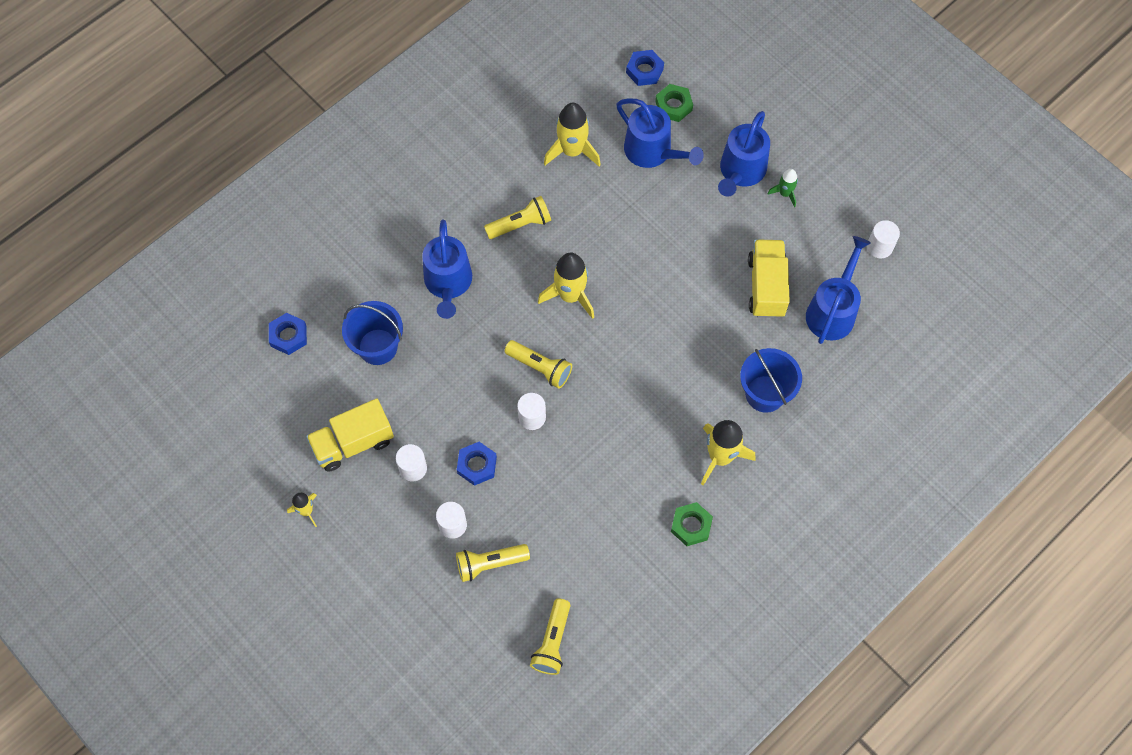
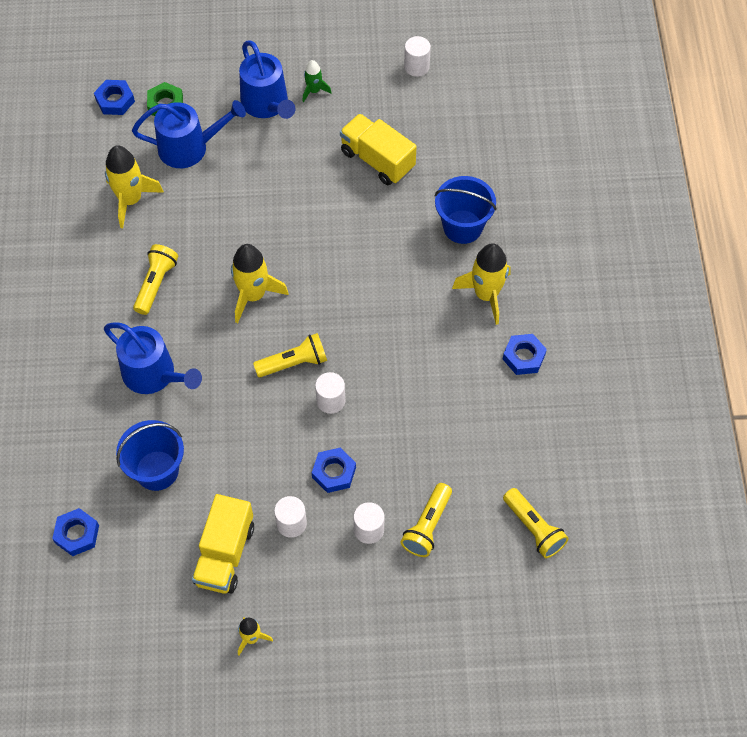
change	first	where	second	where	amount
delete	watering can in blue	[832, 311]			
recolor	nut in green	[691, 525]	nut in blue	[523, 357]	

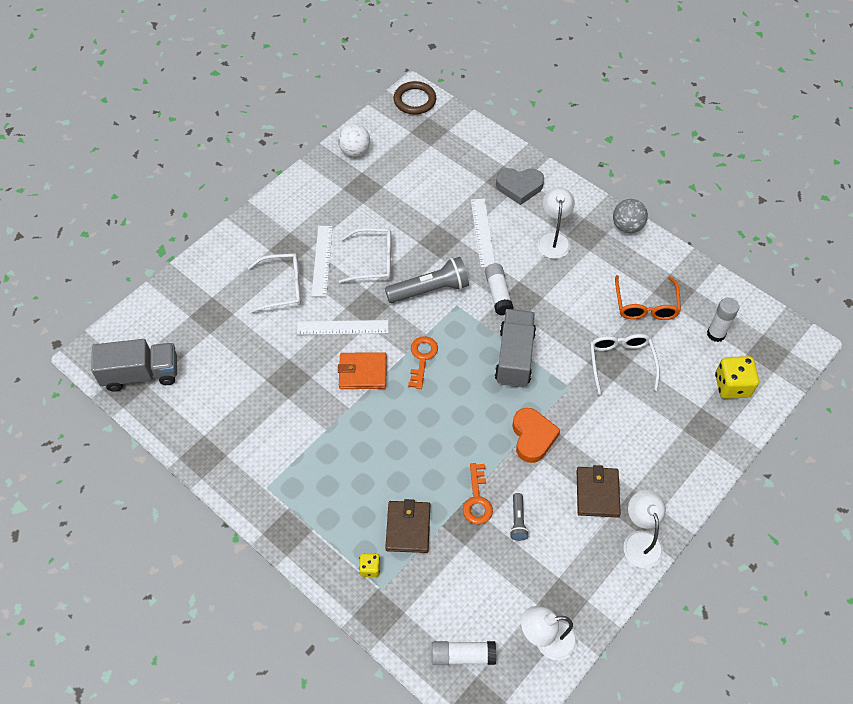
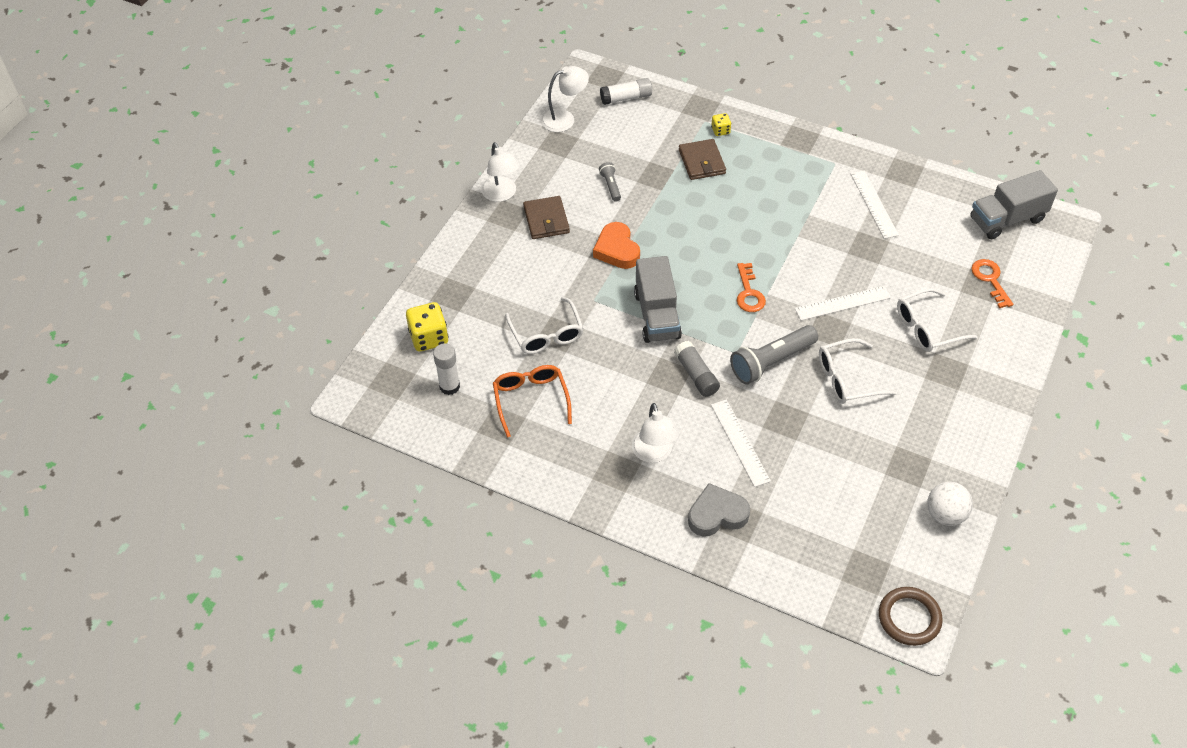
change	first	where	second	where	amount
delete	ball in grey	[627, 226]			
move	ruler in white	[322, 260]		[874, 204]	
recolor	glue stick in white	[498, 294]	glue stick in grey	[696, 375]	
delete	wallet in orange	[363, 372]			
move	key in orange	[477, 499]		[990, 280]	

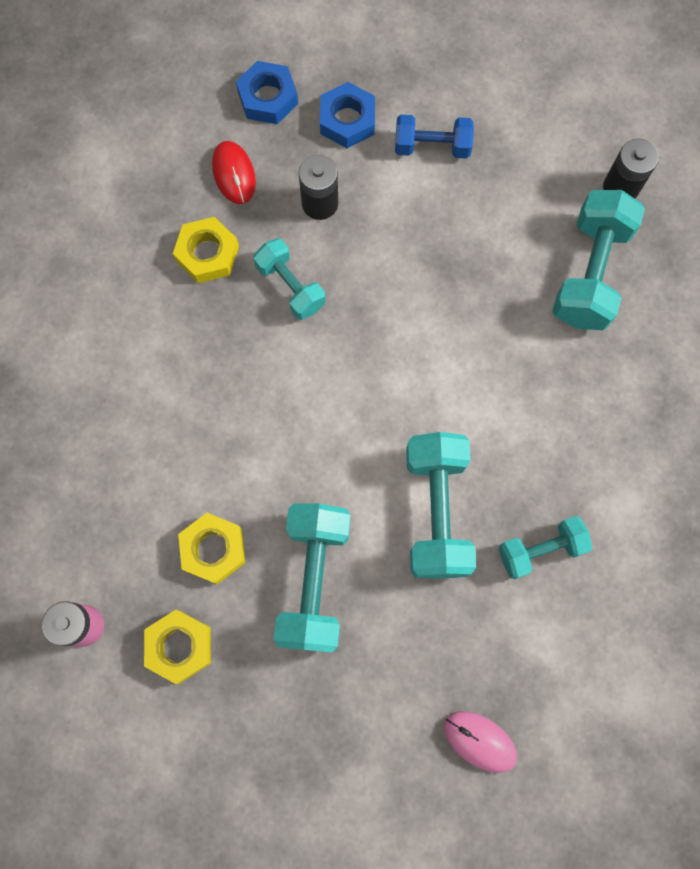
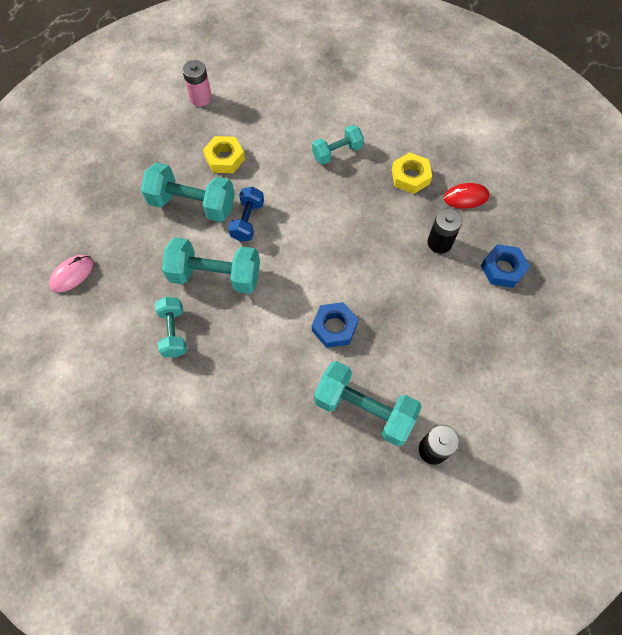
change	first	where	second	where	amount
move	nut in blue	[268, 98]		[334, 327]	
move	dumbbell in blue	[432, 146]		[247, 221]	
move	dumbbell in turquoise	[290, 286]		[337, 152]	
delete	nut in yellow	[179, 646]			

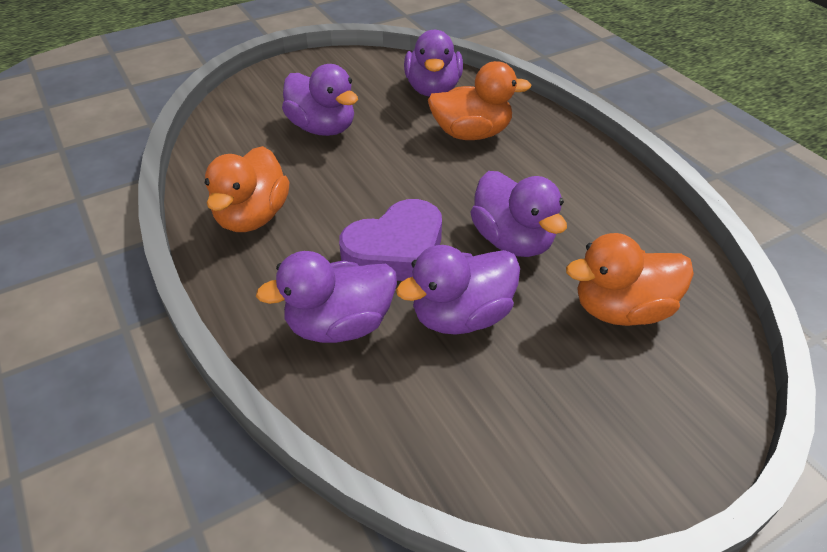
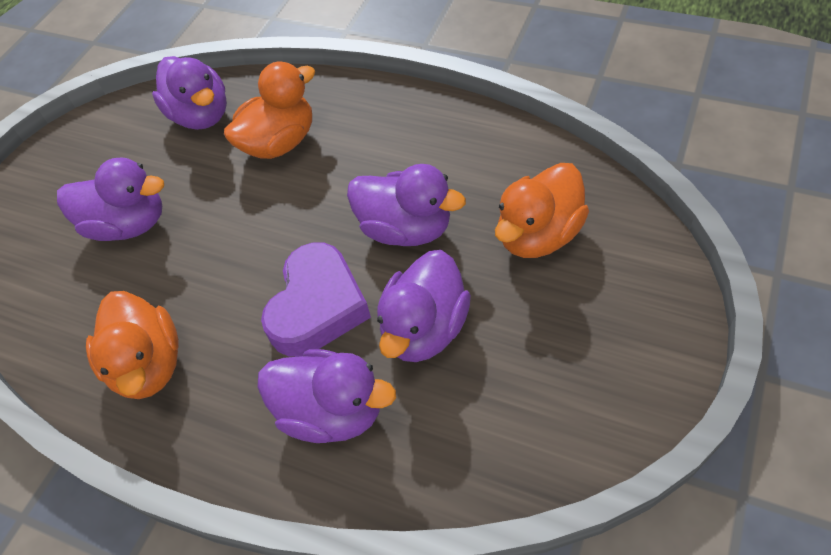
change	first	where	second	where	amount
rotate	duck in purple	[339, 325]		[332, 411]	105 degrees counterclockwise

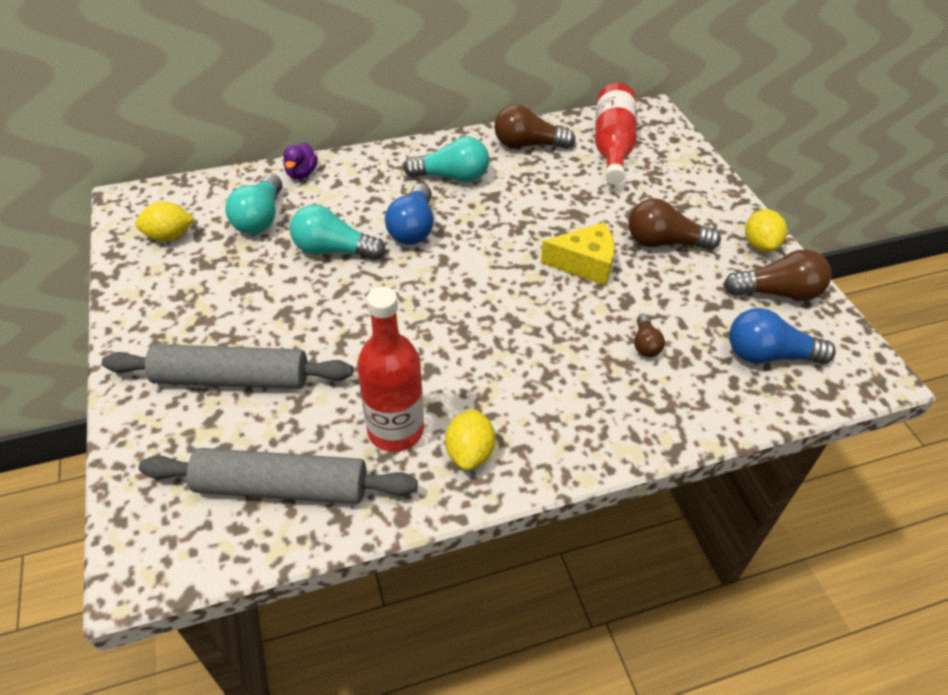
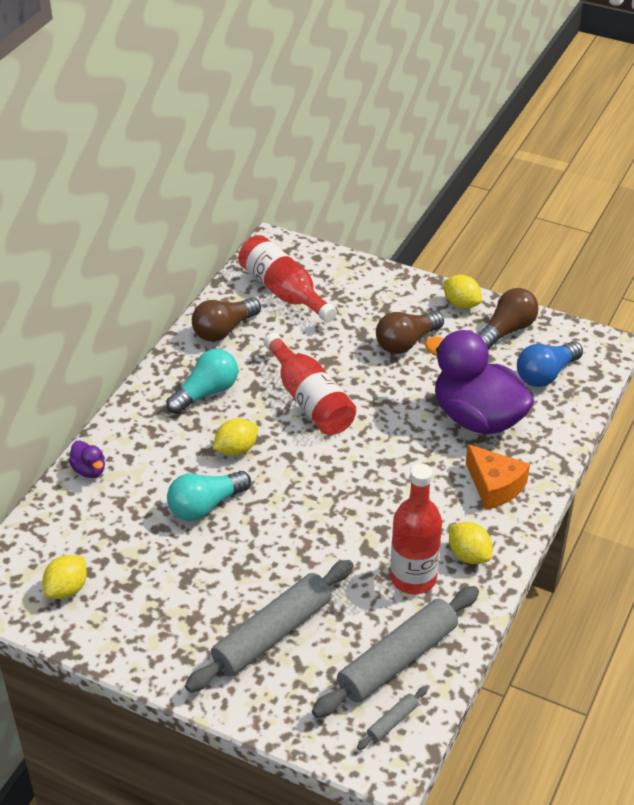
change	first	where	second	where	amount
delete	light bulb in turquoise	[260, 218]			
replace	light bulb in blue	[413, 228]	lemon in yellow	[236, 450]	
delete	cheese in yellow	[585, 263]			
replace	light bulb in brown	[645, 344]	duck in purple	[477, 418]	
insert			bottle in red	[310, 400]	
insert			cheese in orange	[494, 486]	
insert			rolling pin in grey	[392, 722]	

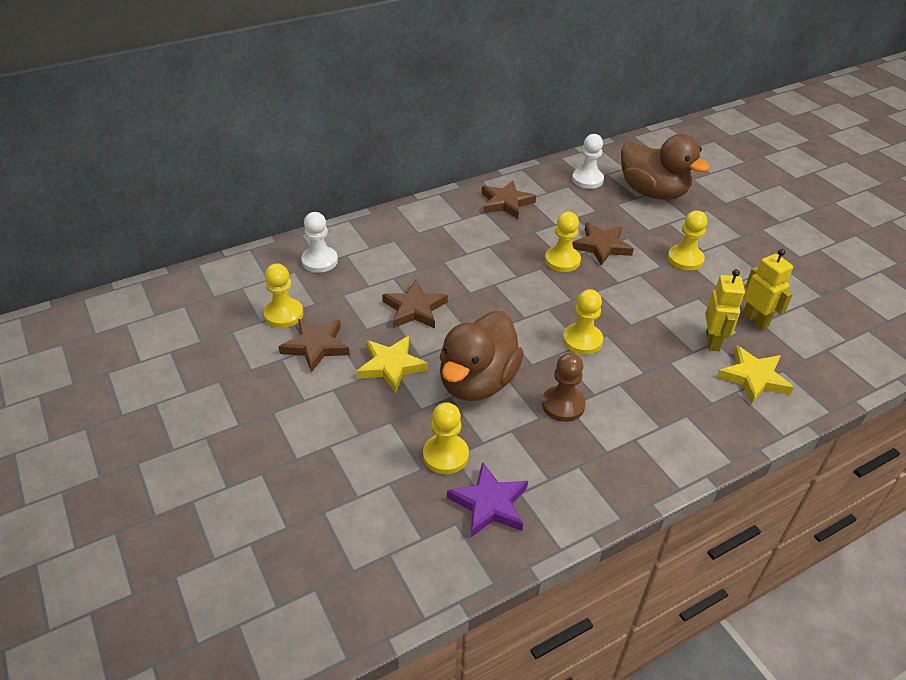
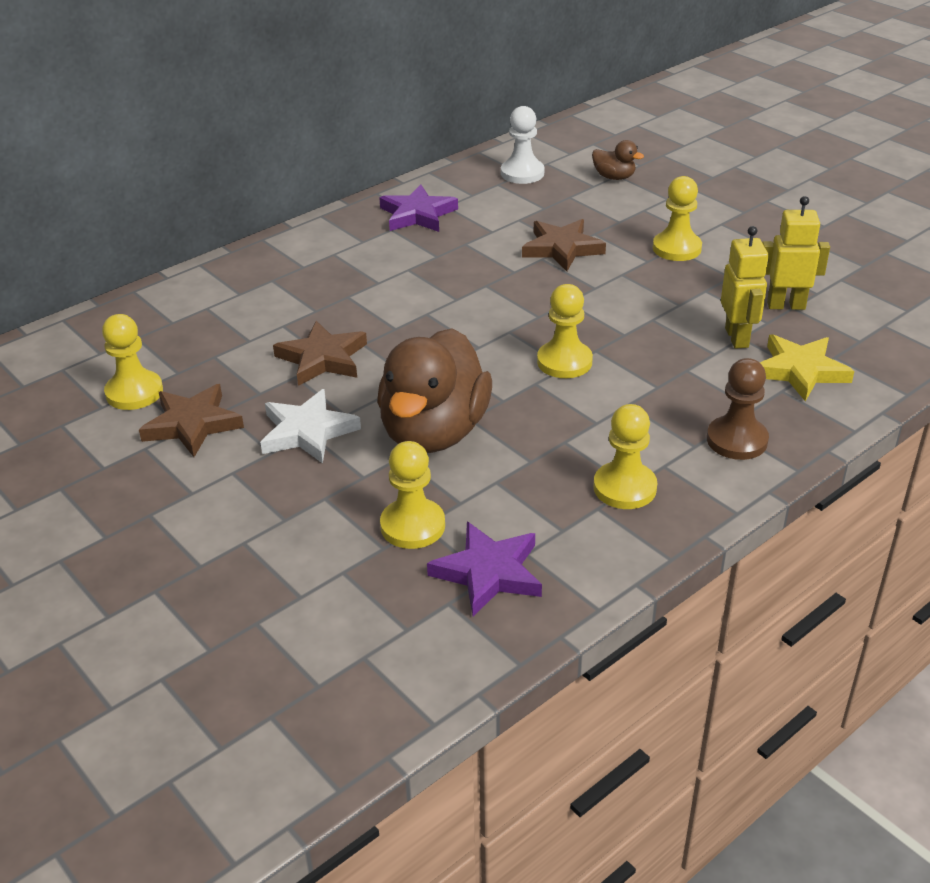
change	first	where	second	where	amount
resize	duck in brown	[653, 192]		[614, 177]	x0.43
recolor	star in brown	[506, 202]	star in purple	[417, 214]	
delete	pawn in white	[320, 261]			
move	pawn in yellow	[562, 260]		[624, 488]	
rotate	robot in yellow	[755, 320]		[786, 305]	45 degrees counterclockwise
recolor	star in yellow	[391, 366]	star in white	[307, 431]	
move	pawn in brown	[563, 405]		[737, 440]	

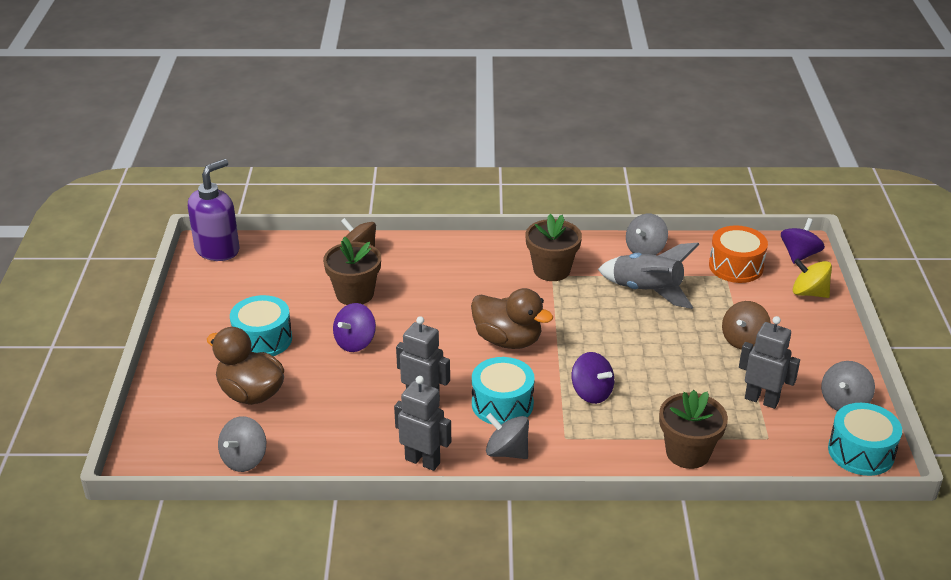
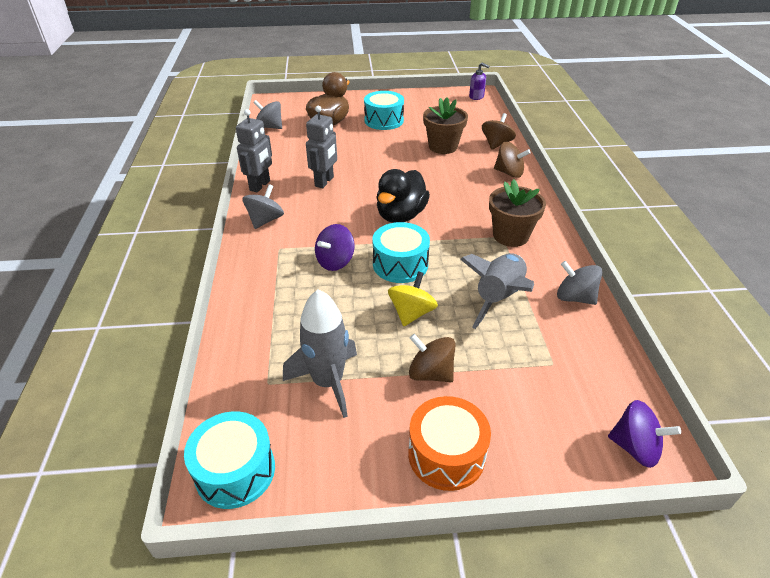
change	first	where	second	where	amount
resize	soap dispenser in purple	[217, 249]		[476, 97]	x0.52
move	drum in orange	[736, 266]		[446, 454]	
move	spinning top in yellow	[809, 293]		[411, 313]	
recolor	duck in brown	[508, 340]	duck in black	[401, 215]	
delete	spinning top in purple	[355, 342]			
replace	robot in grey	[761, 400]	rocket in grey	[328, 382]	
move	drum in turquoise	[502, 404]		[400, 264]	
delete	spinning top in grey	[844, 402]			
delete	flower pot in brown	[688, 453]			
insert			spinning top in brown	[509, 173]	

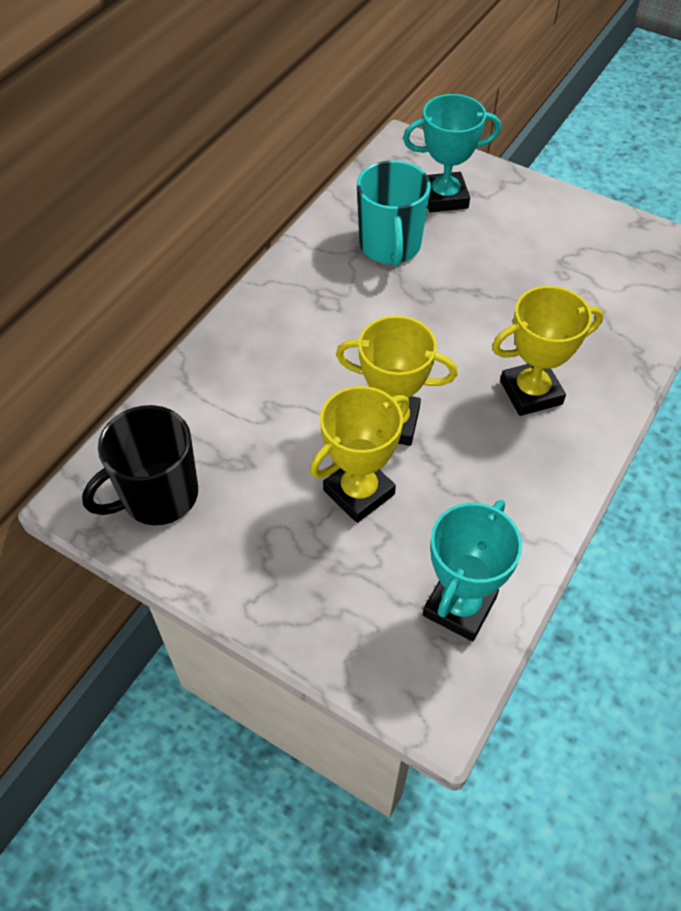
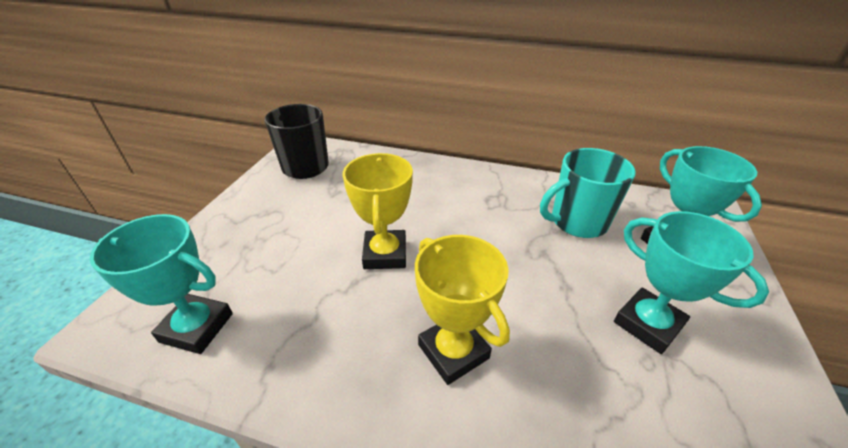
change	first	where	second	where	amount
delete	trophy in yellow	[359, 492]			
insert			trophy in turquoise	[647, 324]	

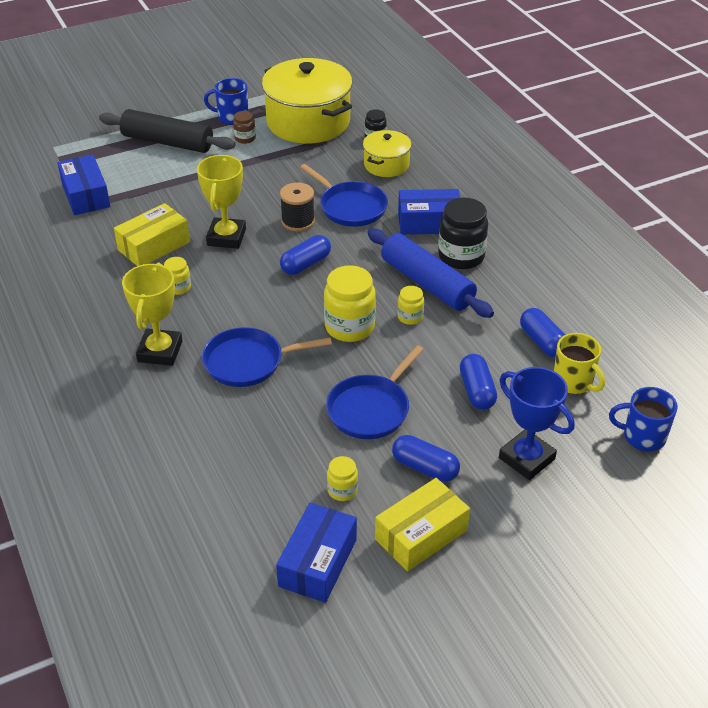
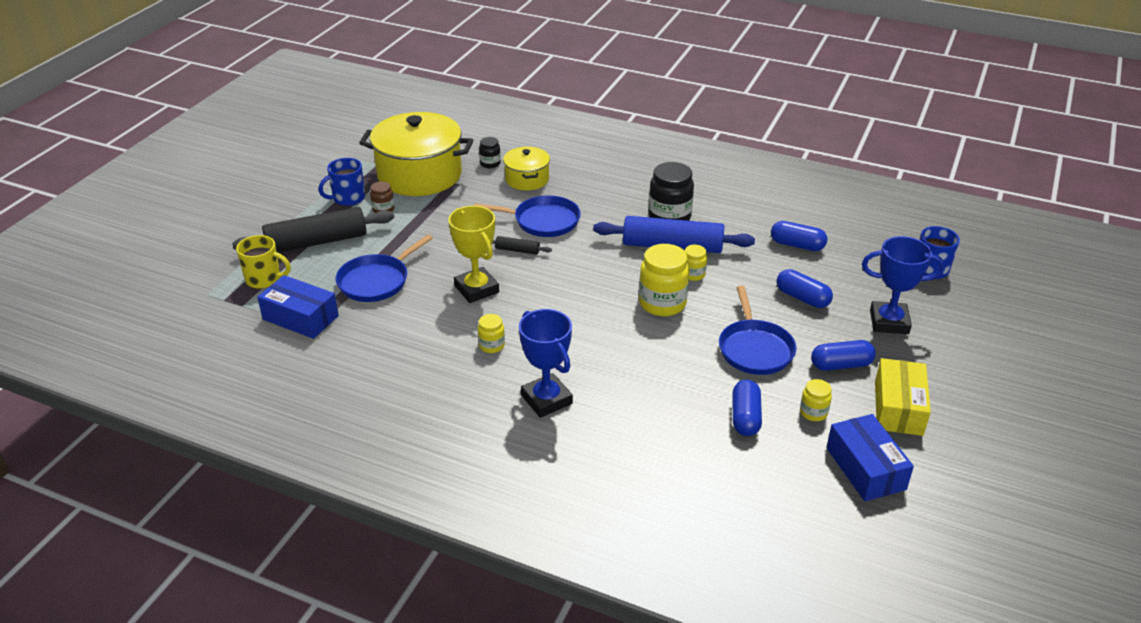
change	first	where	second	where	amount
replace	spool in black	[298, 221]	rolling pin in black	[517, 250]	
delete	box in blue	[429, 222]			
delete	box in yellow	[154, 246]			
move	capsule in blue	[305, 264]		[745, 417]	
recolor	trophy in yellow	[160, 351]	trophy in blue	[546, 400]	
move	pan in blue	[248, 362]		[376, 281]	
move	mug in yellow	[573, 382]		[264, 279]	

